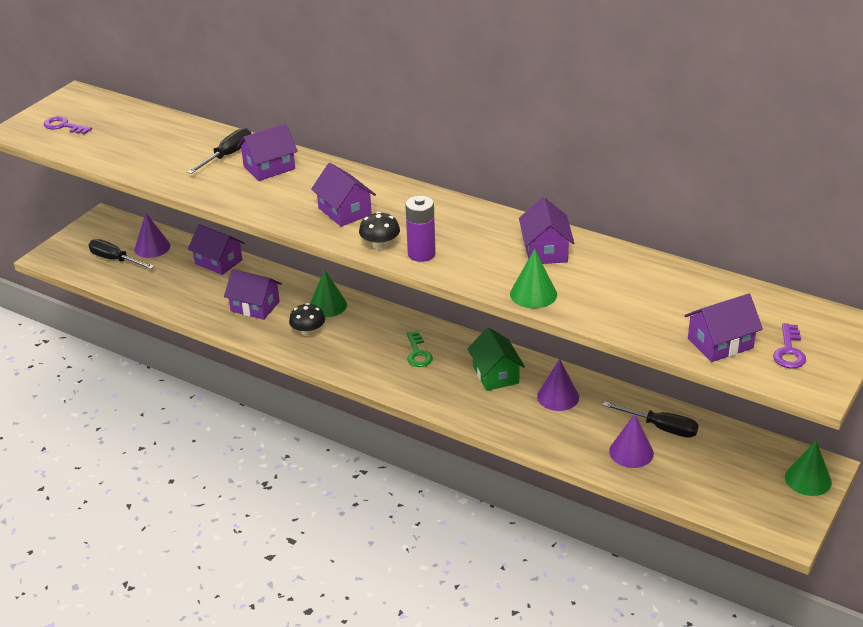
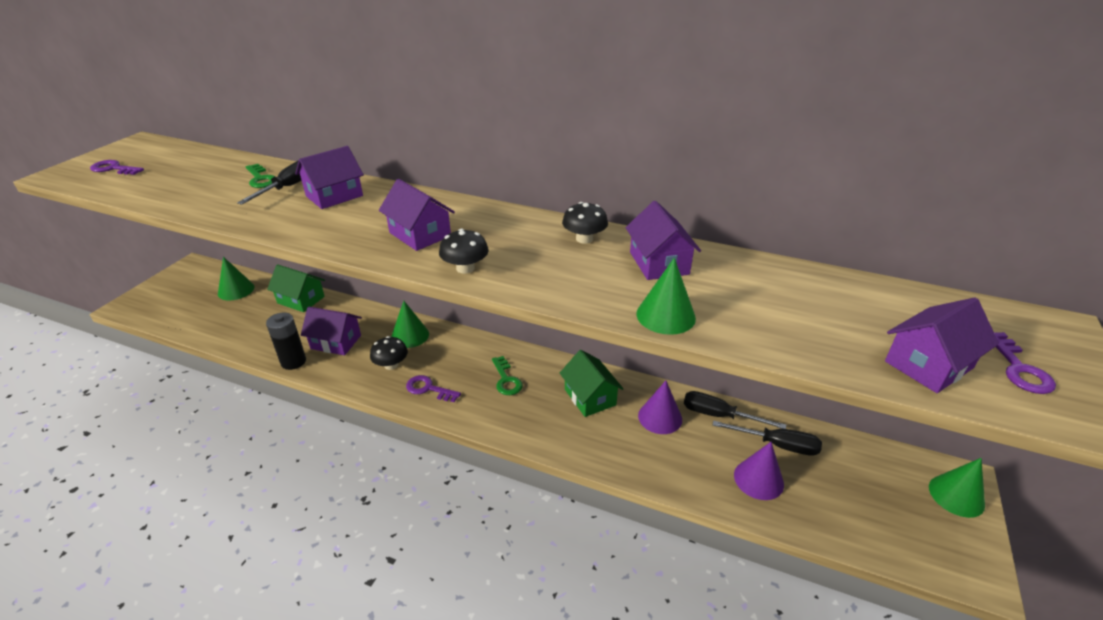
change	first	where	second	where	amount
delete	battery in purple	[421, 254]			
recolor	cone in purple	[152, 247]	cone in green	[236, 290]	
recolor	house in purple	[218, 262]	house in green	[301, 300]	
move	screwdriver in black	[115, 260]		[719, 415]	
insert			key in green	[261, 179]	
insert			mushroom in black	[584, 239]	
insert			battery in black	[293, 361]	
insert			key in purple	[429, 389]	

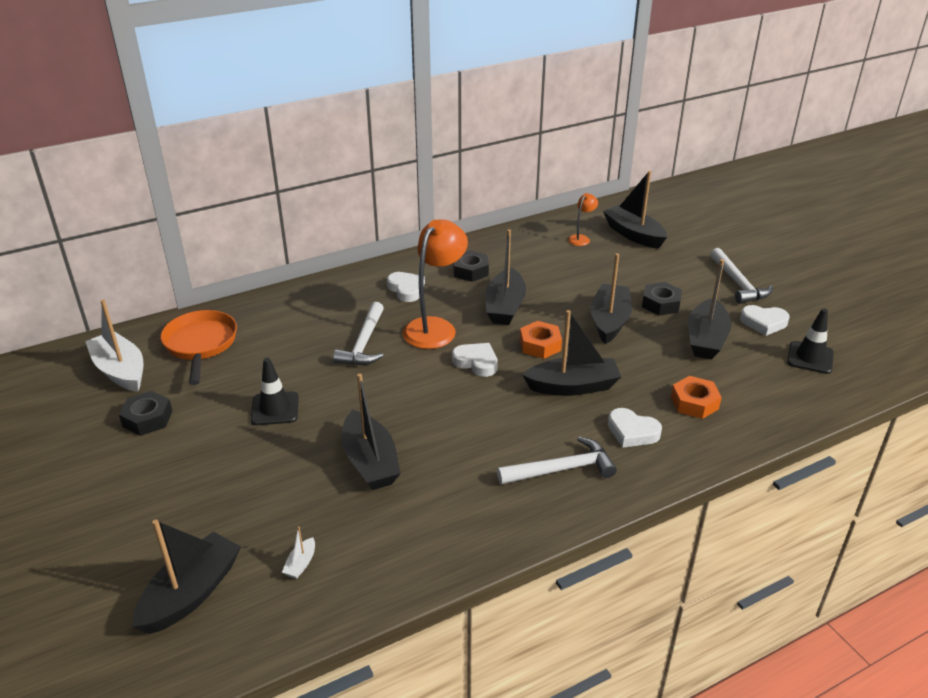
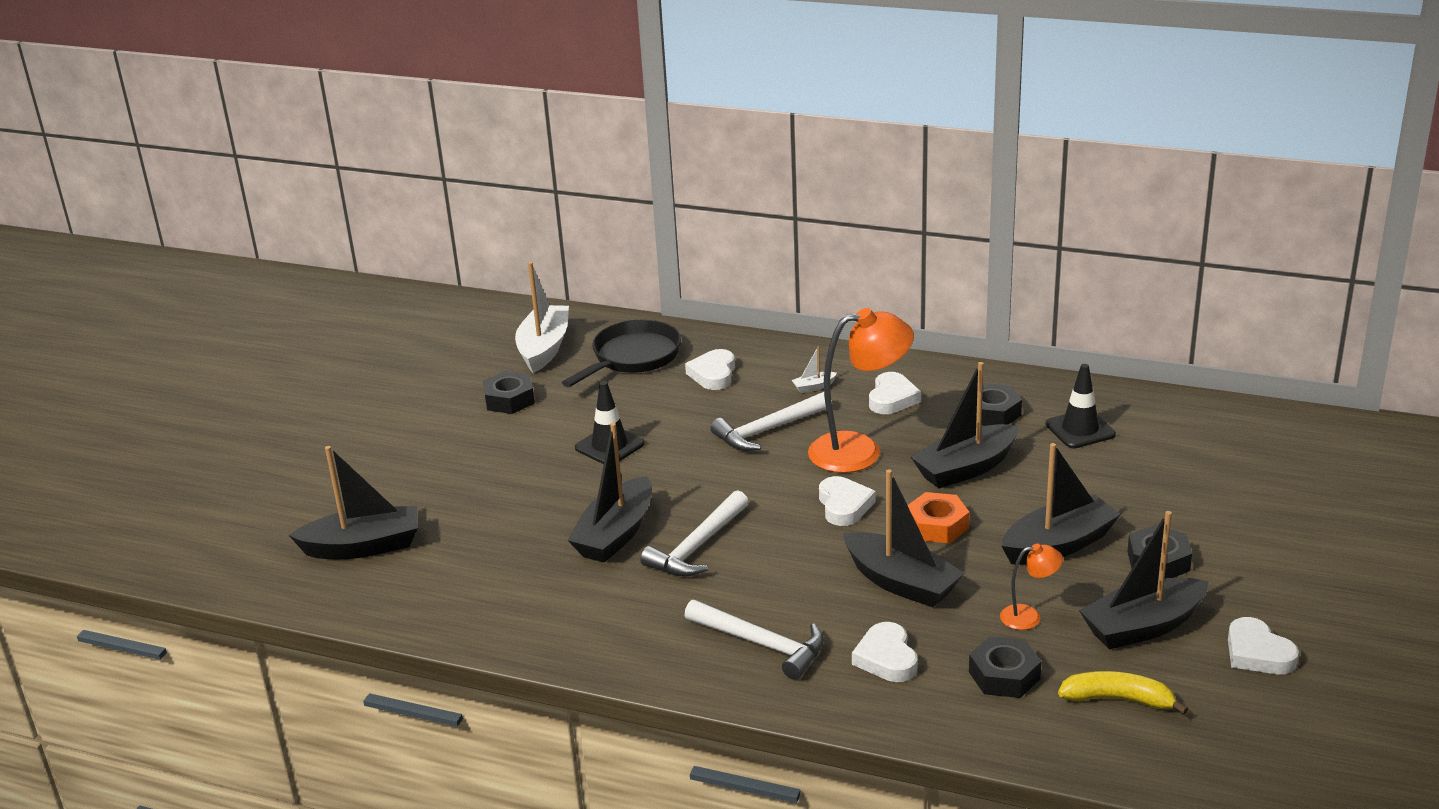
change	first	where	second	where	amount
delete	boat in black	[633, 234]			
move	lamp in orange	[581, 238]		[1029, 616]	
move	hammer in white	[738, 283]		[697, 546]	
move	traffic cone in black	[810, 358]		[1080, 429]	
recolor	pan in orange	[200, 345]	pan in black	[632, 358]	
recolor	nut in orange	[694, 403]	nut in black	[1004, 675]	
move	boat in white	[301, 564]		[814, 387]	
insert			heart in white	[713, 374]	
insert			banana in yellow	[1118, 699]	

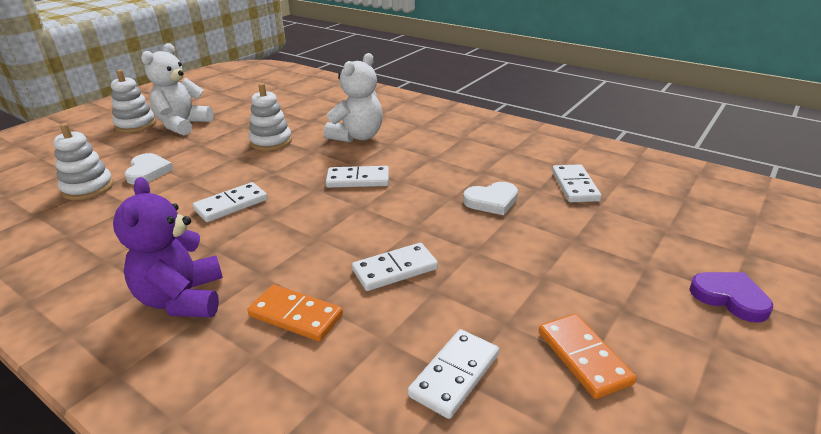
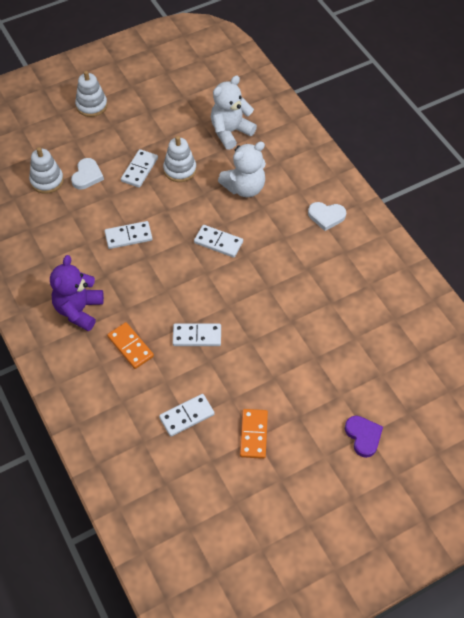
change	first	where	second	where	amount
move	teddy bear in white	[182, 125]		[230, 132]	
move	domino in white	[574, 186]		[139, 170]	
move	heart in white	[492, 201]		[326, 216]	

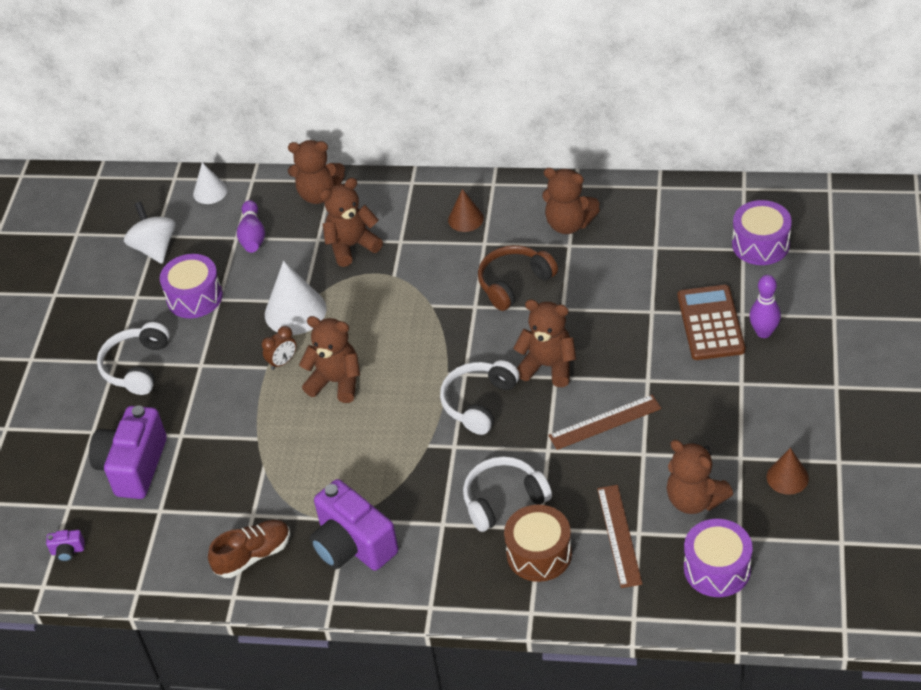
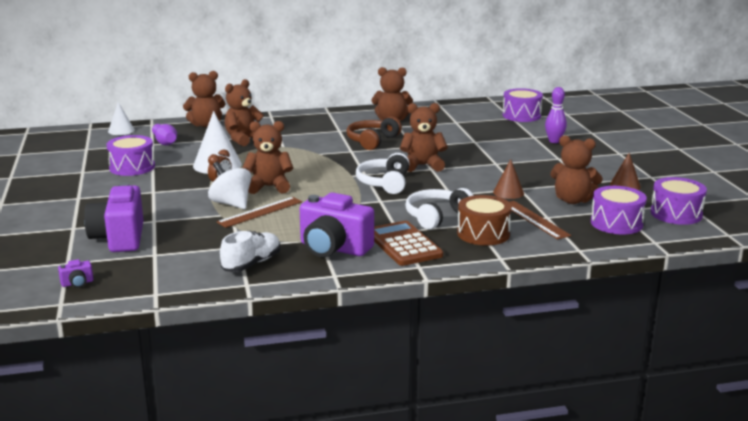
change	first	where	second	where	amount
move	cone in brown	[465, 219]		[508, 192]	
move	spinning top in white	[154, 248]		[231, 204]	
move	calculator in brown	[710, 323]		[404, 244]	
delete	headphones in white	[136, 366]			
move	ruler in brown	[605, 422]		[260, 212]	
recolor	shoe in brown	[253, 555]	shoe in white	[251, 264]	
insert			drum in purple	[676, 214]	

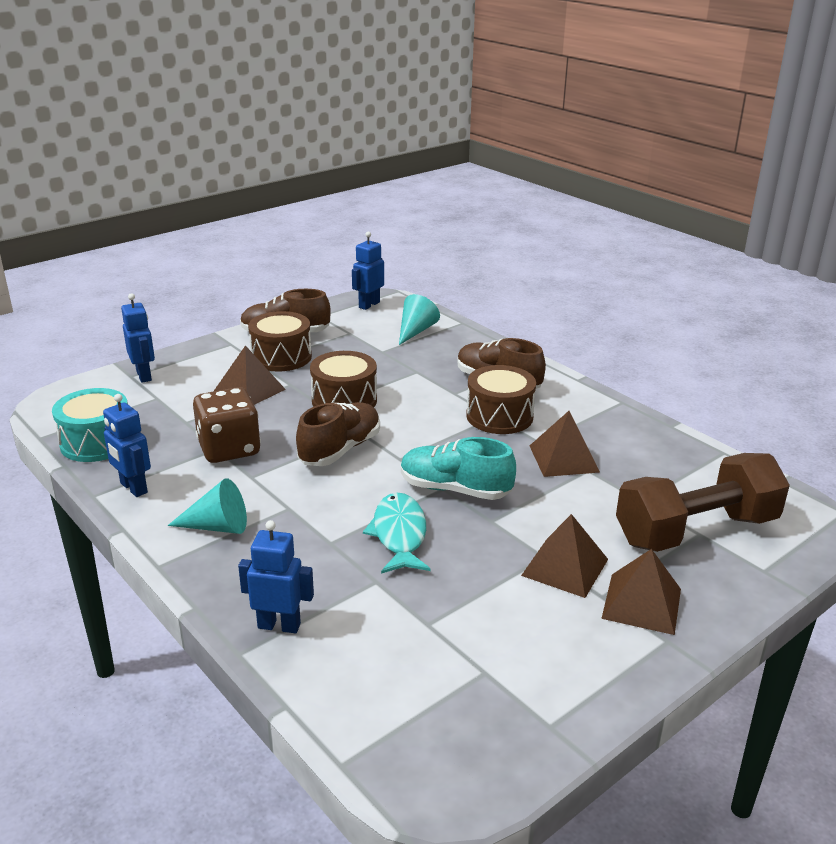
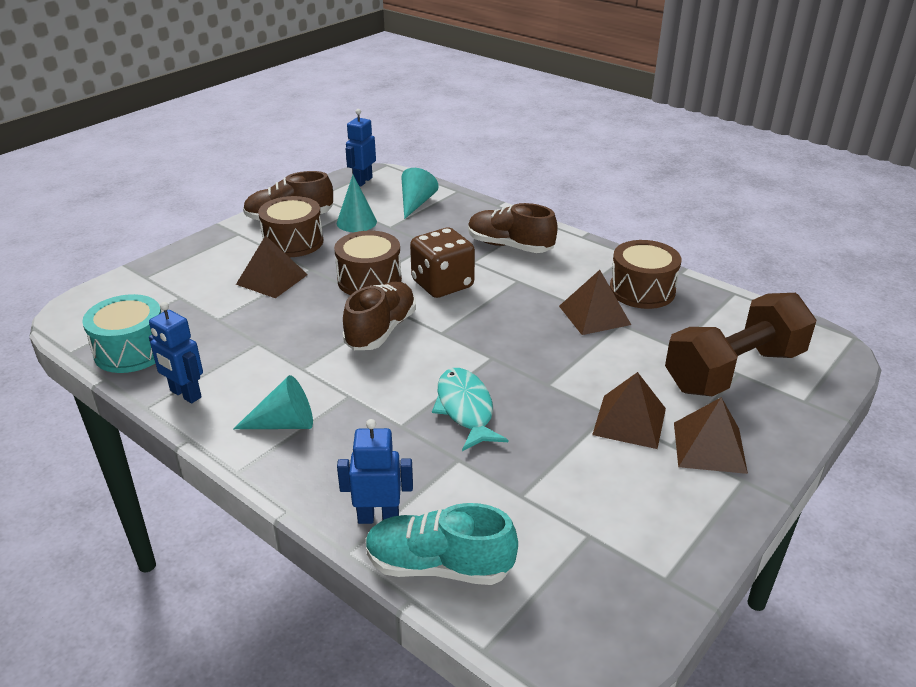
change	first	where	second	where	amount
delete	robot in blue	[144, 375]			
move	drum in brown	[499, 416]		[642, 290]	
move	dice in brown	[229, 449]		[442, 284]	
move	shoe in turquoise	[455, 489]		[439, 566]	
insert			cone in turquoise	[356, 222]	

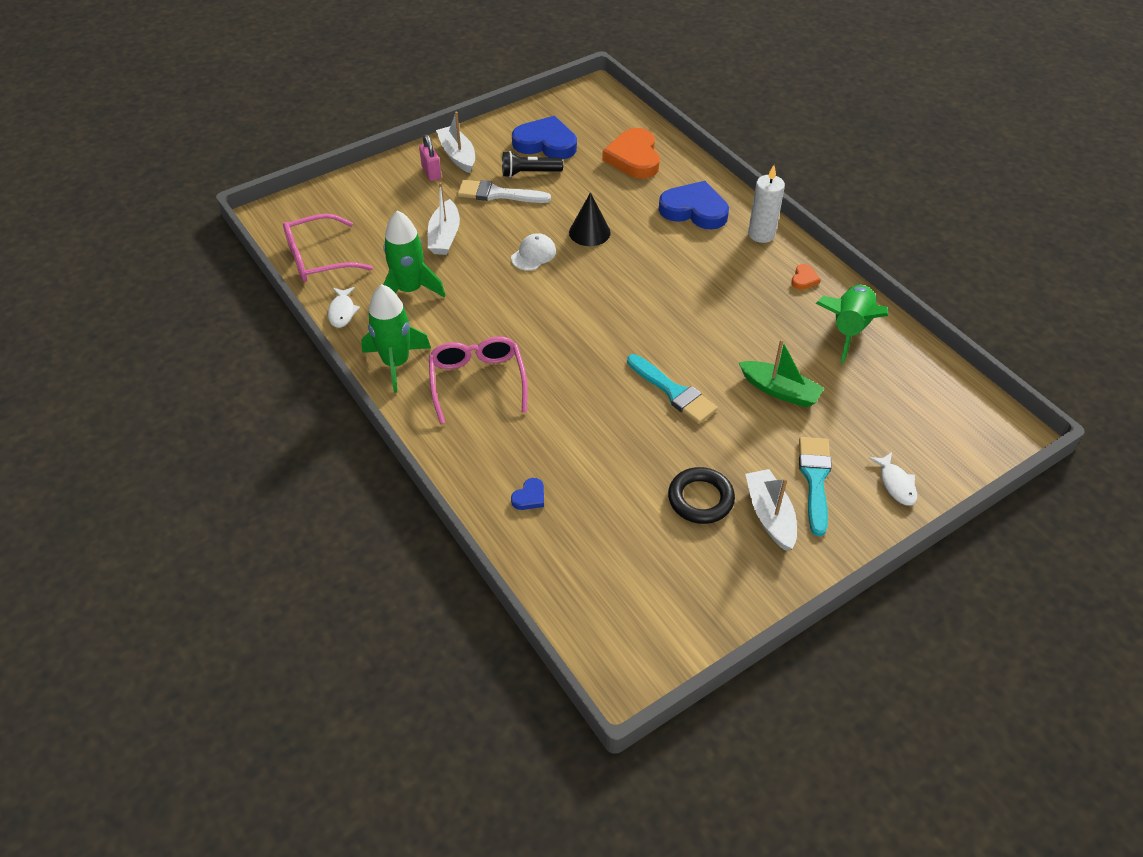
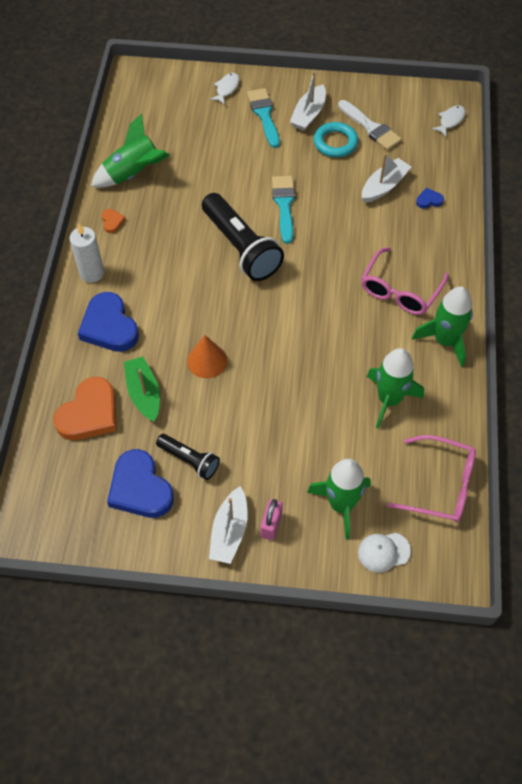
change	first	where	second	where	amount
move	brush in white	[498, 194]		[371, 127]	
move	boat in white	[444, 236]		[384, 186]	
recolor	cone in black	[589, 232]	cone in orange	[207, 361]	
move	cap in white	[533, 254]		[383, 552]	
rotate	heart in orange	[804, 279]		[112, 222]	105 degrees clockwise
move	fish in white	[342, 311]		[450, 120]	
move	boat in green	[780, 391]		[144, 393]	
rotate	brush in turquoise	[815, 479]		[264, 115]	120 degrees clockwise
recolor	ring in black	[700, 499]	ring in turquoise	[335, 143]	
insert			flashlight in black	[241, 248]	
insert			rocket in green	[341, 504]	

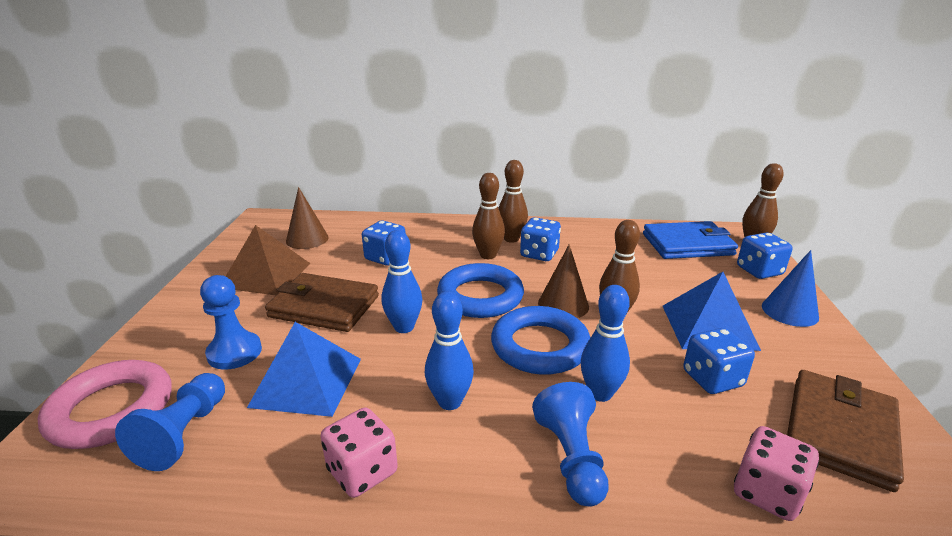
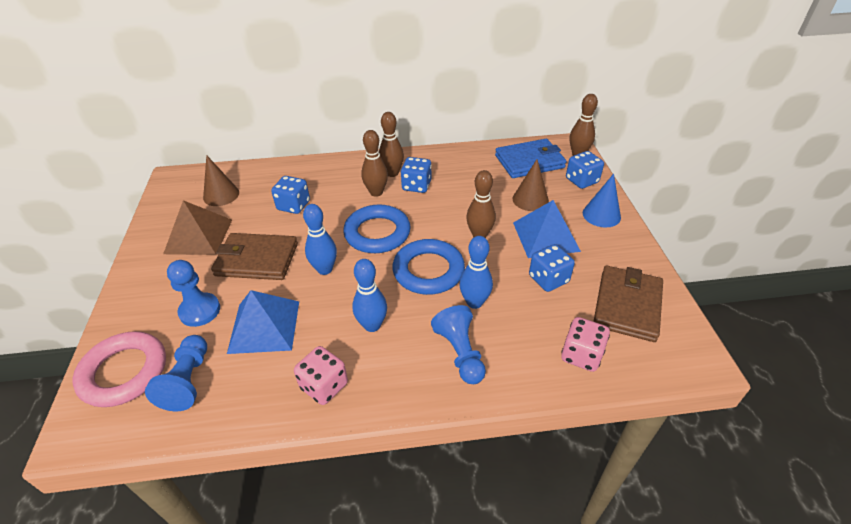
change	first	where	second	where	amount
move	cone in brown	[563, 304]		[530, 199]	

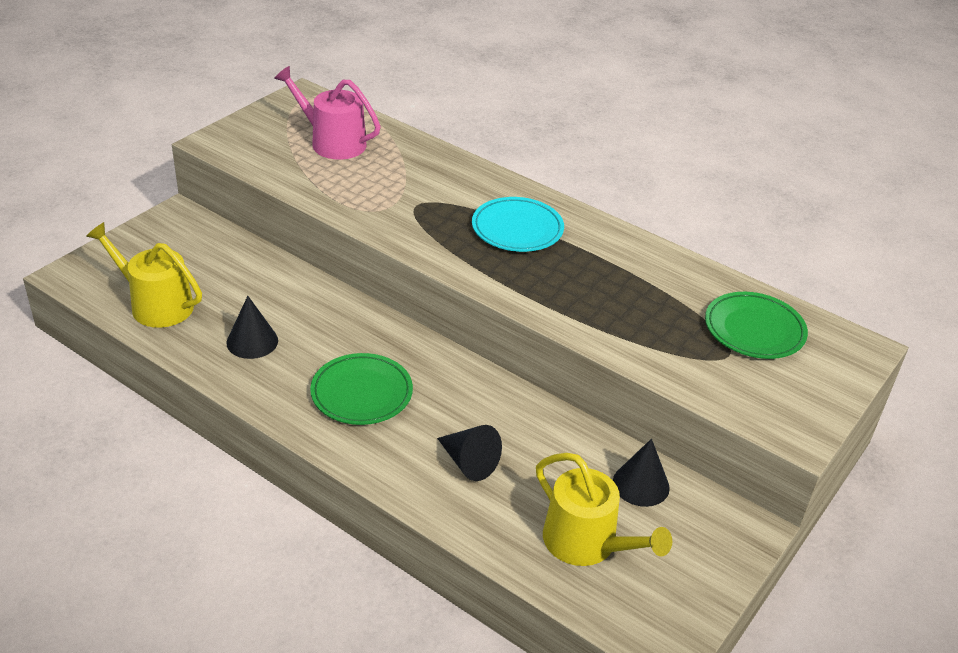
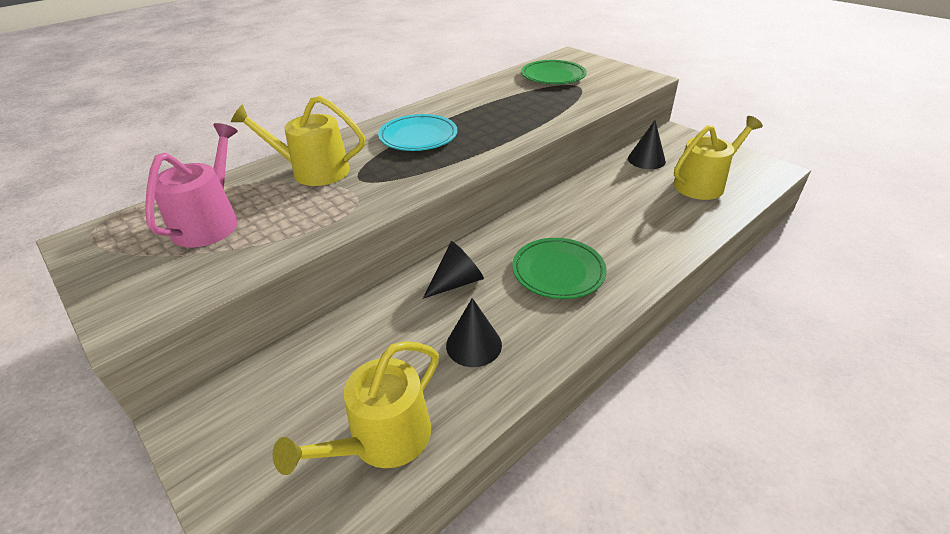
change	first	where	second	where	amount
rotate	watering can in pink	[332, 142]		[210, 222]	150 degrees clockwise
move	cone in black	[469, 462]		[457, 282]	
insert			watering can in yellow	[314, 171]	

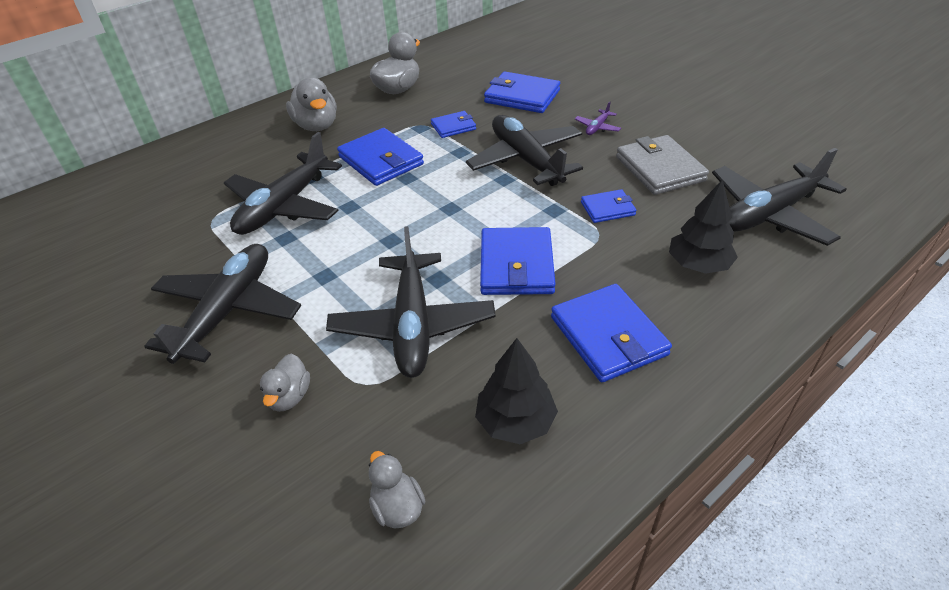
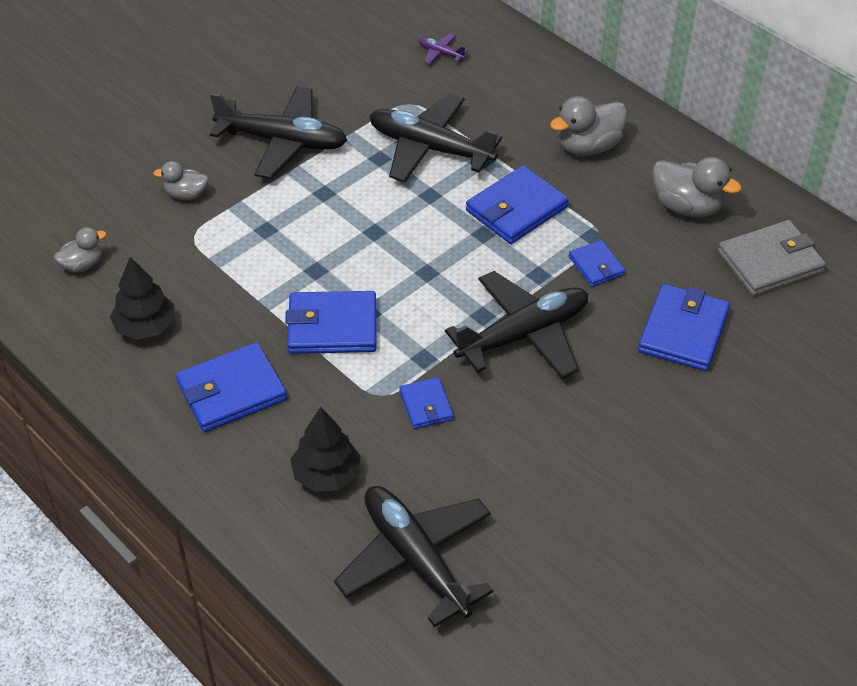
change	first	where	second	where	amount
move	plane in purple	[597, 127]		[440, 53]	
move	wallet in grey	[659, 169]		[770, 262]	
delete	plane in black	[413, 325]			

